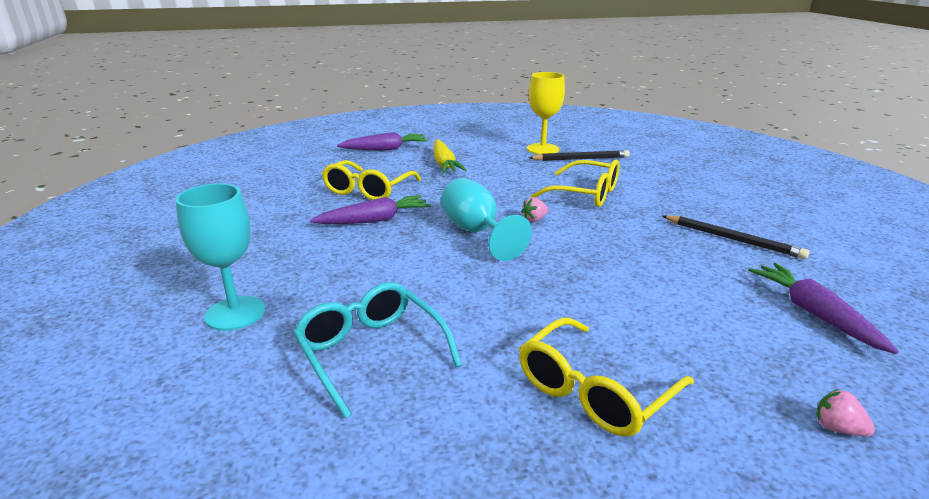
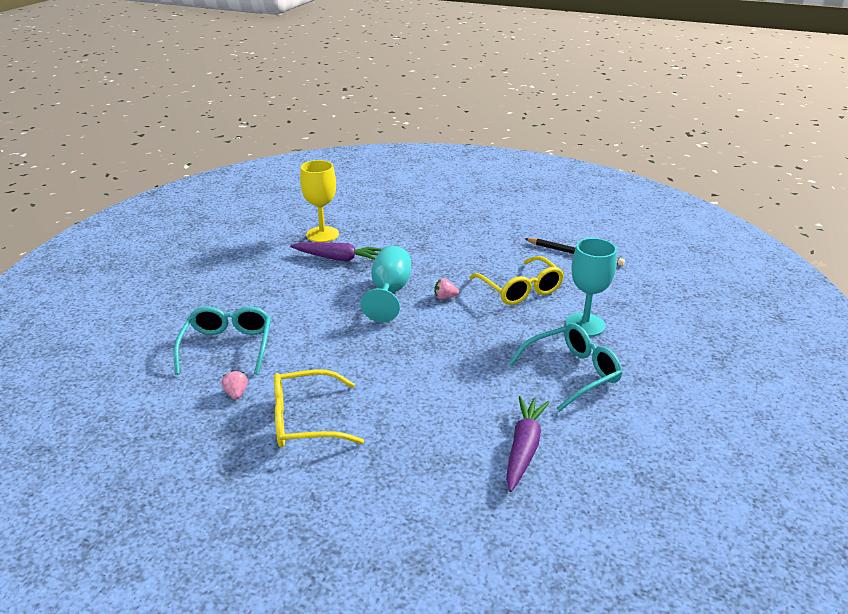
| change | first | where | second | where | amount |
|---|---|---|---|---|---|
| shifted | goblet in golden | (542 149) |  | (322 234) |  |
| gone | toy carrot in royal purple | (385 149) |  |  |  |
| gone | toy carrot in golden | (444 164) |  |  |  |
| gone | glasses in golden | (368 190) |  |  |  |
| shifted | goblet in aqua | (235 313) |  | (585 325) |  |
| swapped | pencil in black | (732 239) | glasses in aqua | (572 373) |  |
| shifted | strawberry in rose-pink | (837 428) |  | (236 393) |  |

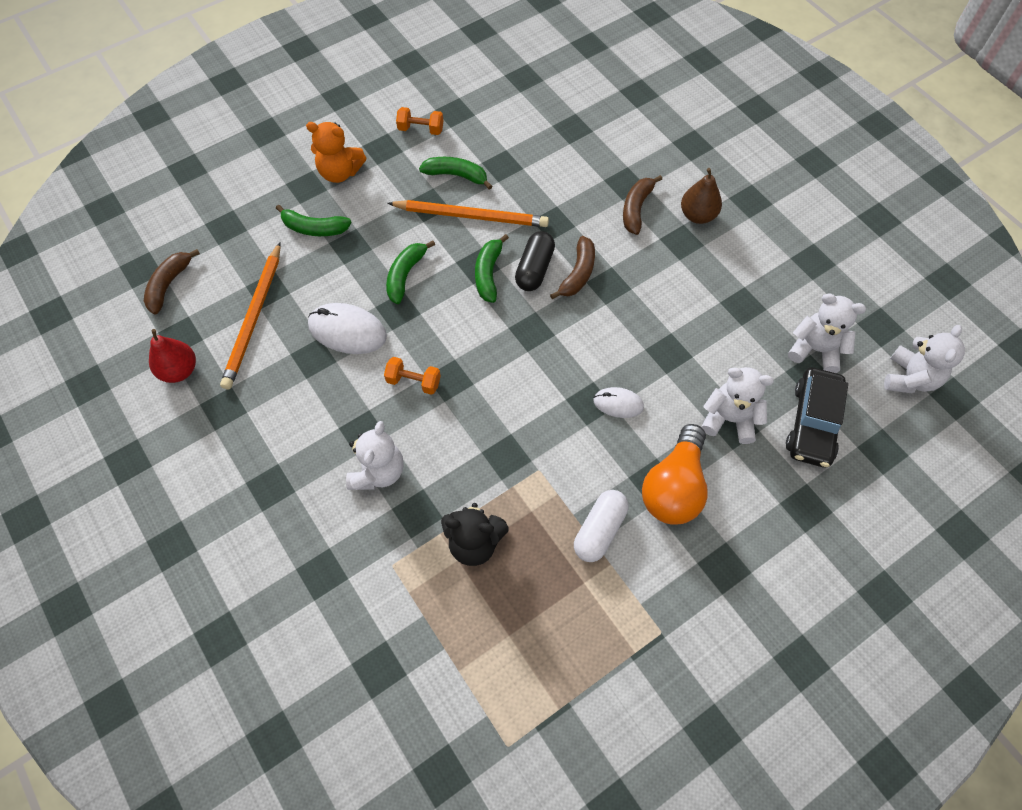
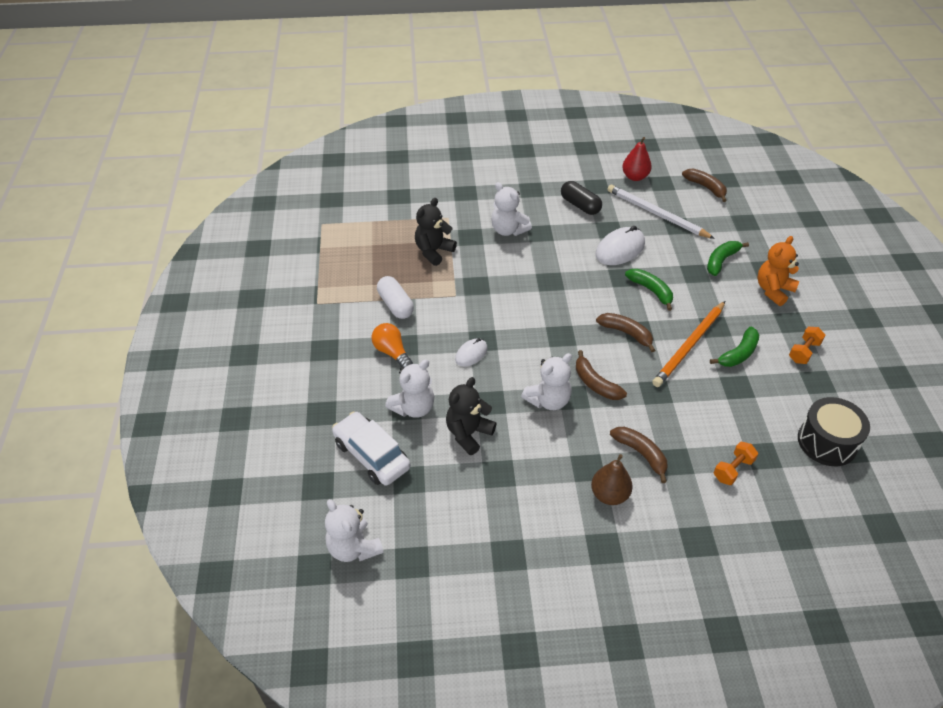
| change | first | where | second | where | amount |
|---|---|---|---|---|---|
| shifted | capsule in black | (534 269) |  | (580 205) |  |
| repainted | toy banana in green | (488 274) | toy banana in russet | (626 333) |  |
| repainted | pencil in bright orange | (254 318) | pencil in white | (656 214) |  |
| shifted | teddy bear in white | (815 350) |  | (548 400) |  |
| shifted | free weight in bright orange | (413 381) |  | (733 469) |  |
| repainted | toy car in black | (812 423) | toy car in white | (372 455) |  |
| scaled | lightbulb in bright orange | (674 487) |  | (392 352) | x0.64 |
| new |  |  | teddy bear in black | (468 434) |  |
| new |  |  | drum in black | (827 442) |  |

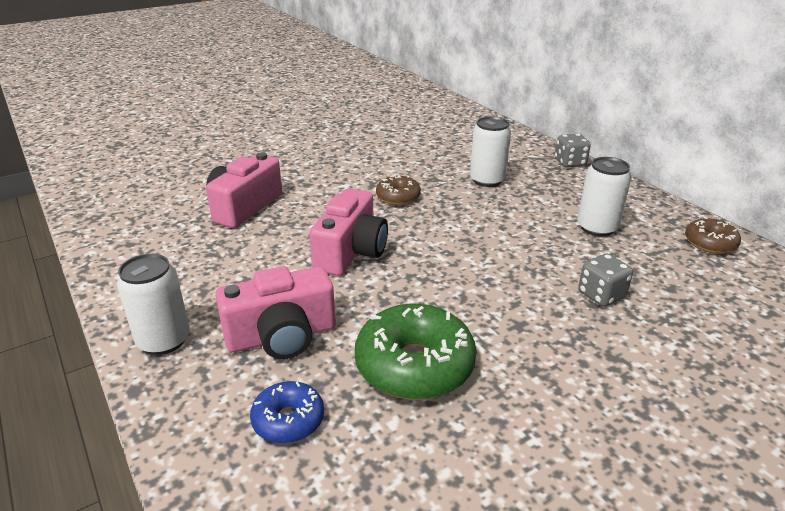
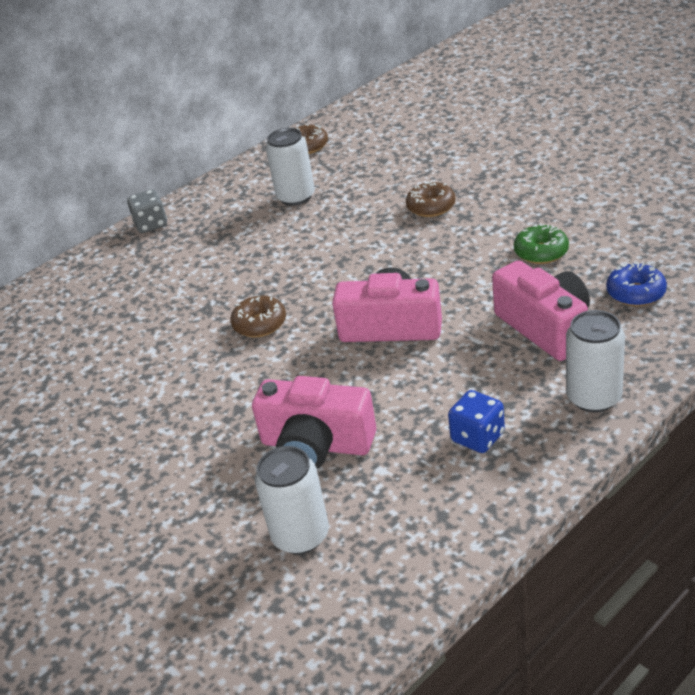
| change | first | where | second | where | amount |
|---|---|---|---|---|---|
| shifted | tin in white | (487 180) |  | (300 535) |  |
| gone | die in grey | (601 295) |  |  |  |
| scaled | glazed donut in green | (414 365) |  | (541 252) | x0.55 |
| new |  |  | glazed donut in russet | (431 207) |  |
| new |  |  | die in royal blue | (477 437) |  |

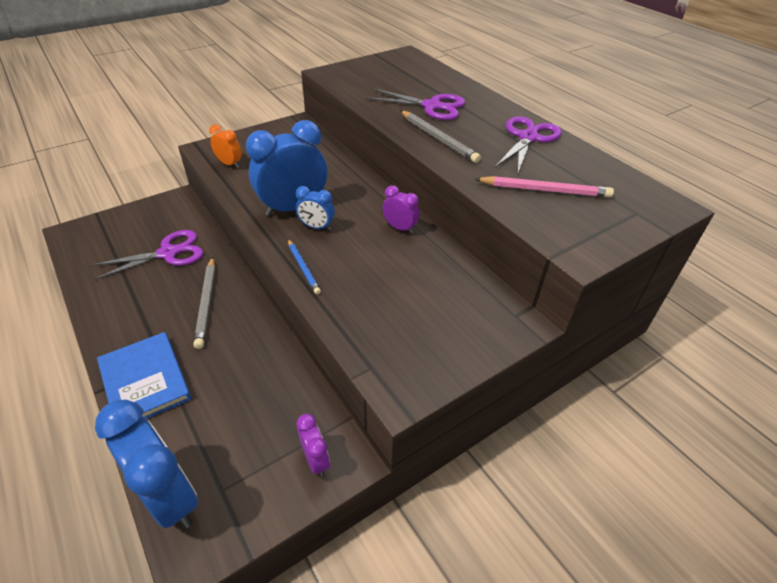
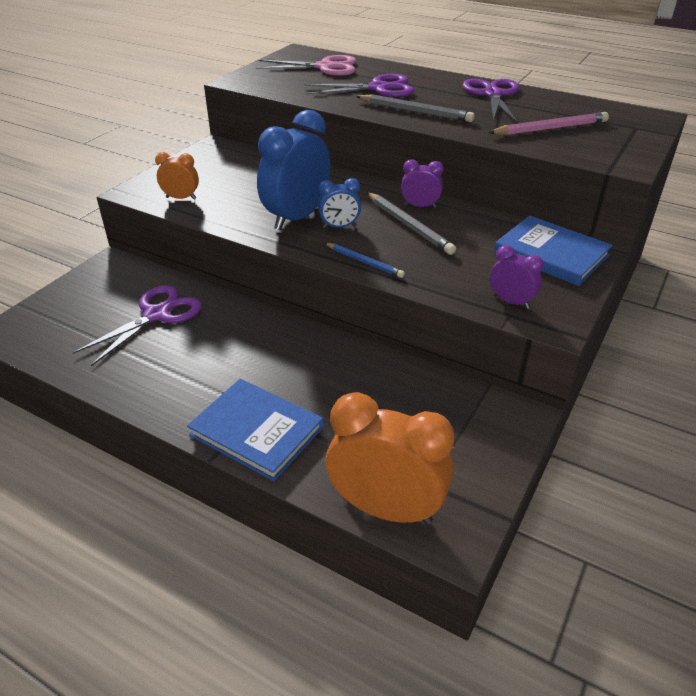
| change | first | where | second | where | amount |
|---|---|---|---|---|---|
| shifted | pencil in grey | (207 303) |  | (409 225) |  |
| repainted | clock in royal blue | (170 496) | clock in bright orange | (386 509) |  |
| shifted | clock in royal purple | (315 460) |  | (511 302) |  |
| new |  |  | scissors in rose-pink | (325 67) |  |
| new |  |  | hardcover in royal blue | (551 254) |  |

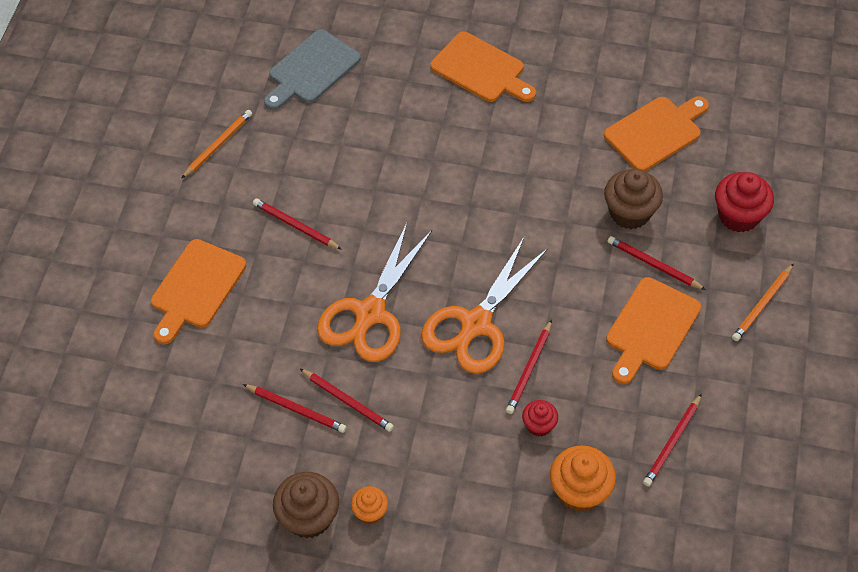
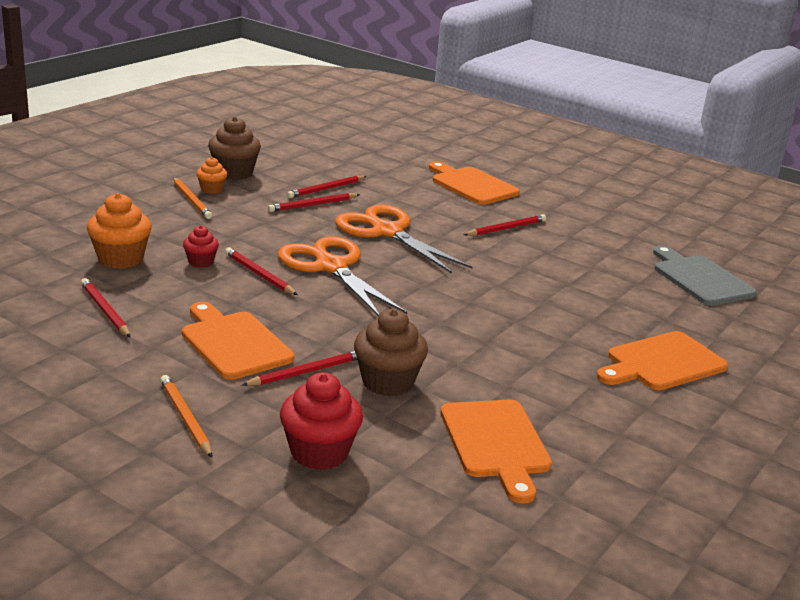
| change | first | where | second | where | amount |
|---|---|---|---|---|---|
| shifted | pencil in bright orange | (218 145) |  | (192 200) |  |

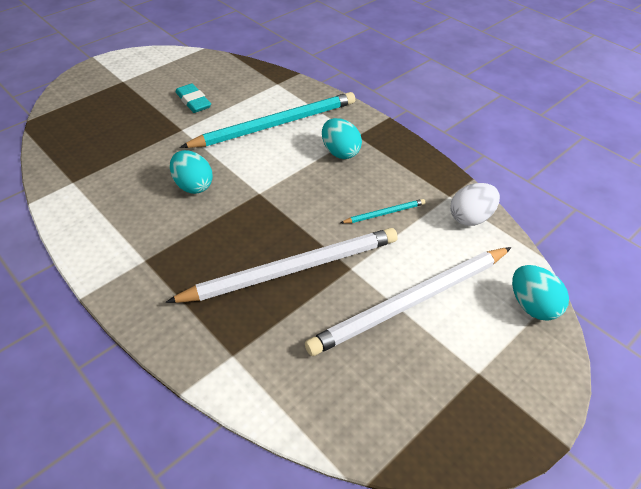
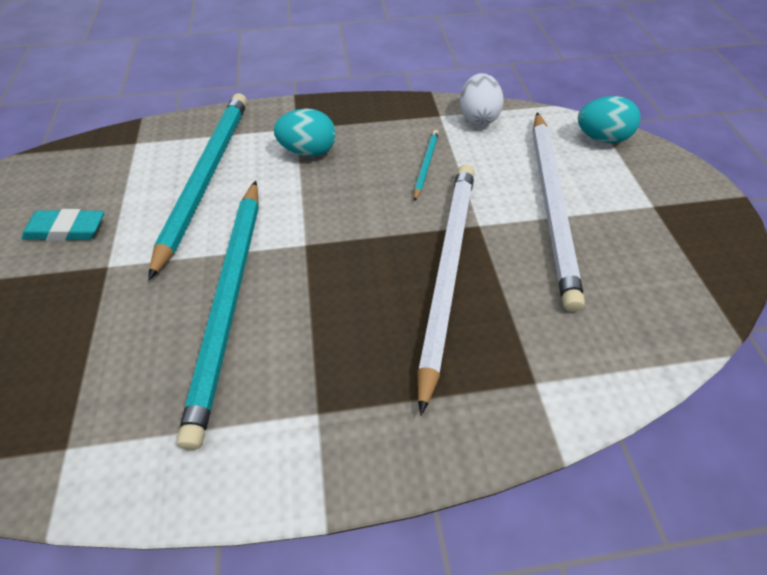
| change | first | where | second | where | amount |
|---|---|---|---|---|---|
| swapped | toy egg in aqua | (193 185) | pencil in aqua | (230 300) |  |

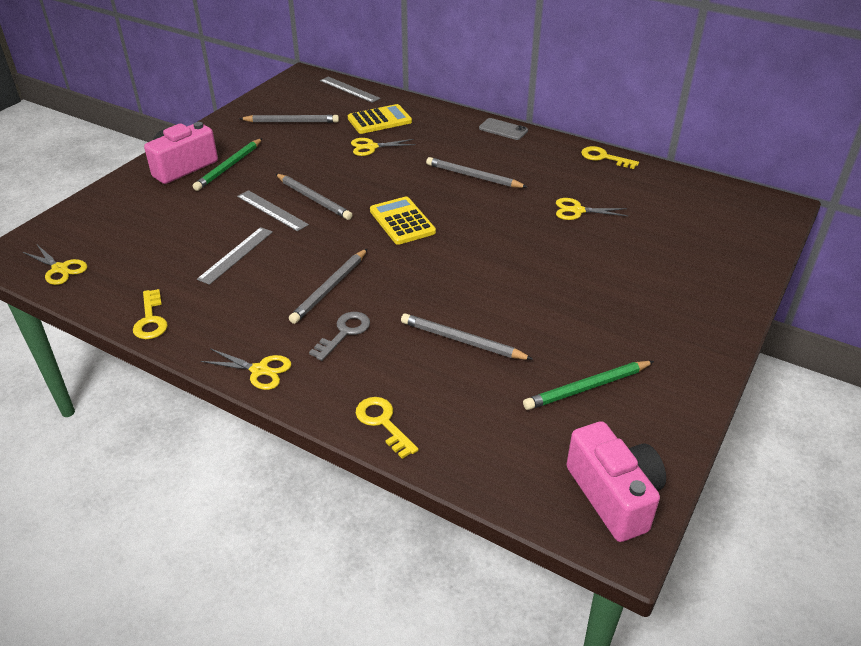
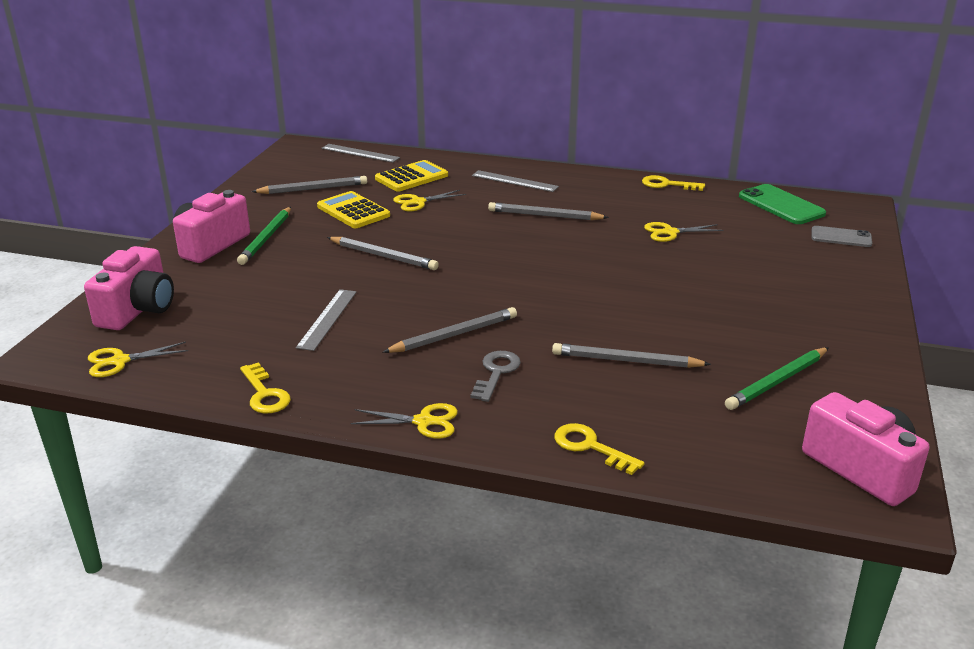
| change | first | where | second | where | amount |
|---|---|---|---|---|---|
| shifted | mobile phone in grey | (503 129) |  | (841 237) |  |
| shifted | measuring stick in grey | (272 210) |  | (514 181) |  |
| shifted | calculator in golden | (402 221) |  | (353 211) |  |
| rotated | scissors in golden | (60 269) |  | (120 361) | 135 degrees clockwise |
| rotated | pencil in grey | (330 288) |  | (454 335) | 135 degrees counterclockwise |
| new |  |  | mobile phone in green | (781 205) |  |
| new |  |  | compact camera in rose-pink | (138 310) |  |

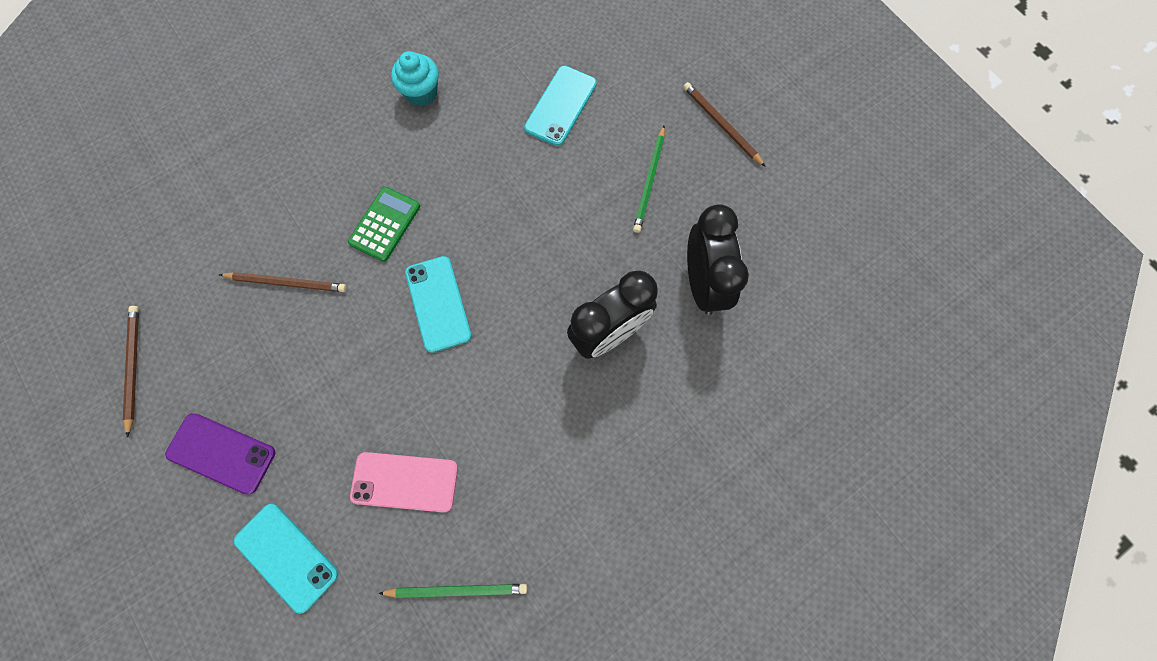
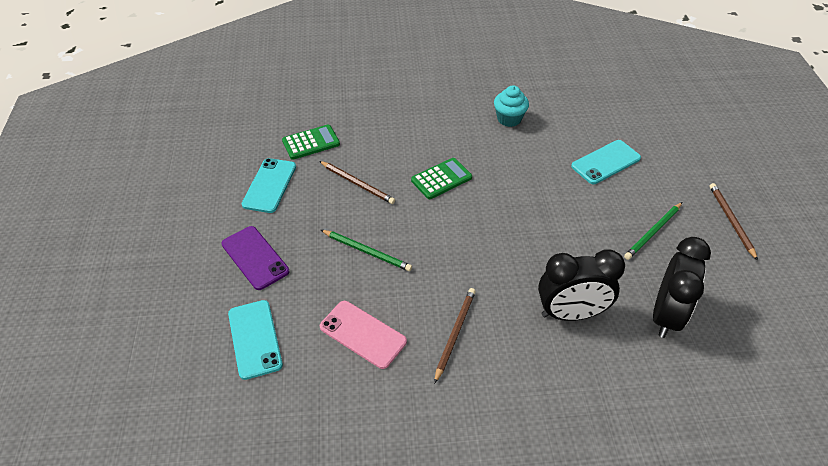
| change | first | where | second | where | amount |
|---|---|---|---|---|---|
| shifted | mobile phone in aqua | (438 304) |  | (269 185) |  |
| shifted | pencil in russet | (133 367) |  | (455 333) |  |
| shifted | pencil in green | (457 589) |  | (367 251) |  |
| new |  |  | calculator in green | (311 143) |  |

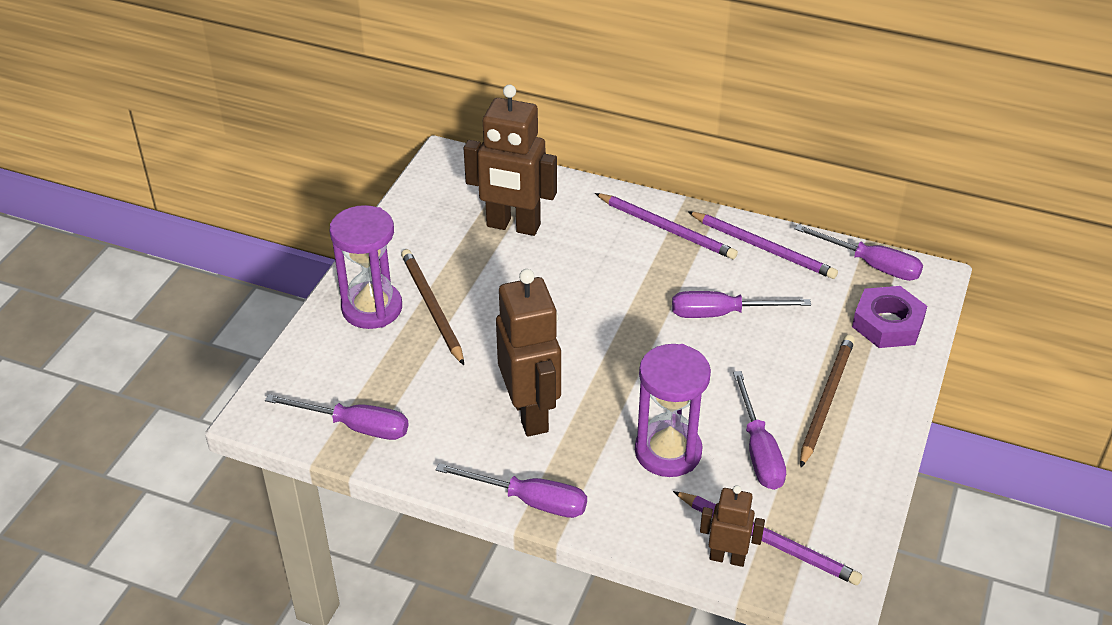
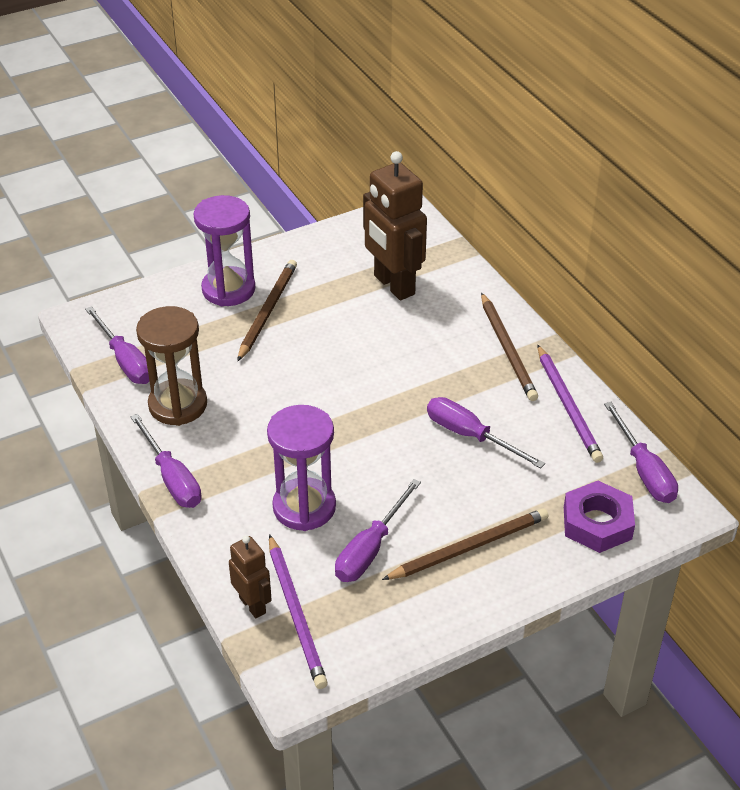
| change | first | where | second | where | amount |
|---|---|---|---|---|---|
| repainted | pencil in royal purple | (667 229) | pencil in russet | (507 349) |  |
| gone | robot figure in russet | (531 413) |  |  |  |
| new |  |  | sand timer in russet | (178 405) |  |

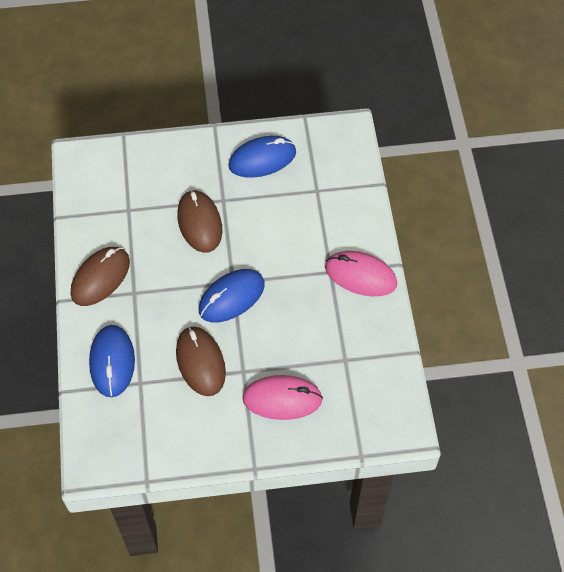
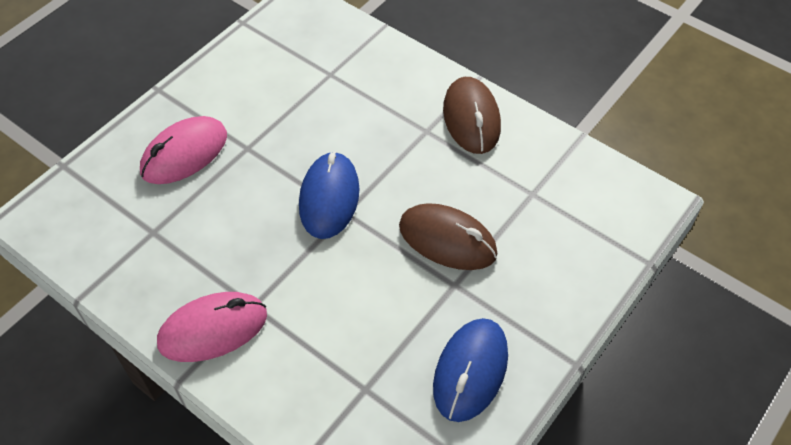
| change | first | where | second | where | amount |
|---|---|---|---|---|---|
| gone | mouse in royal blue | (112 362) |  |  |  |
| gone | mouse in russet | (200 362) |  |  |  |

